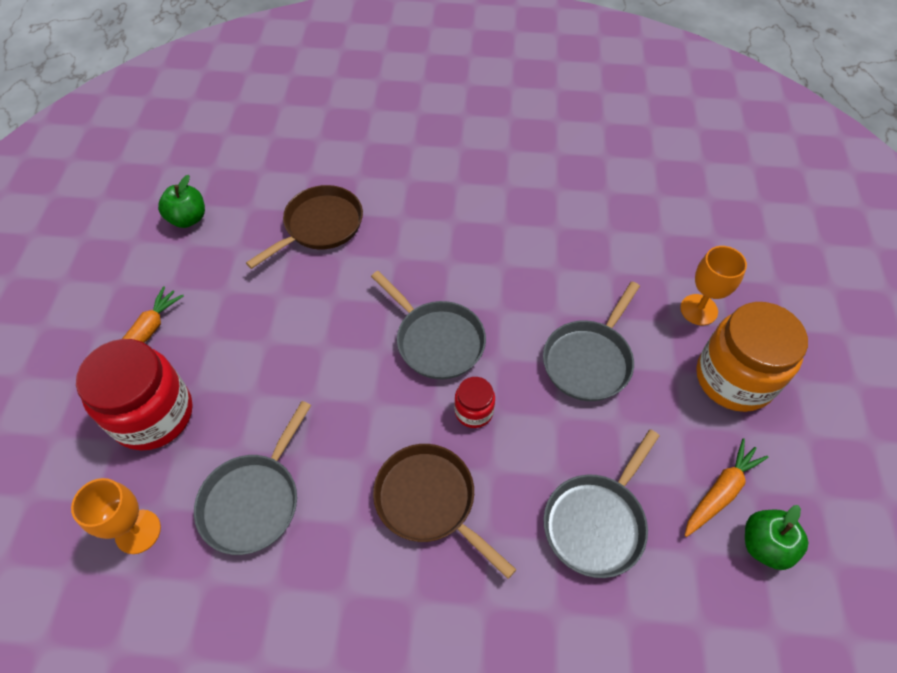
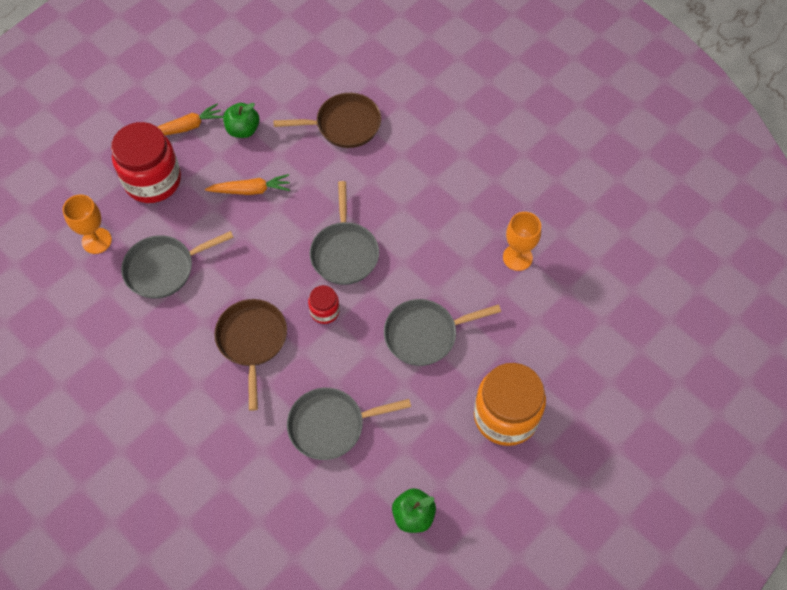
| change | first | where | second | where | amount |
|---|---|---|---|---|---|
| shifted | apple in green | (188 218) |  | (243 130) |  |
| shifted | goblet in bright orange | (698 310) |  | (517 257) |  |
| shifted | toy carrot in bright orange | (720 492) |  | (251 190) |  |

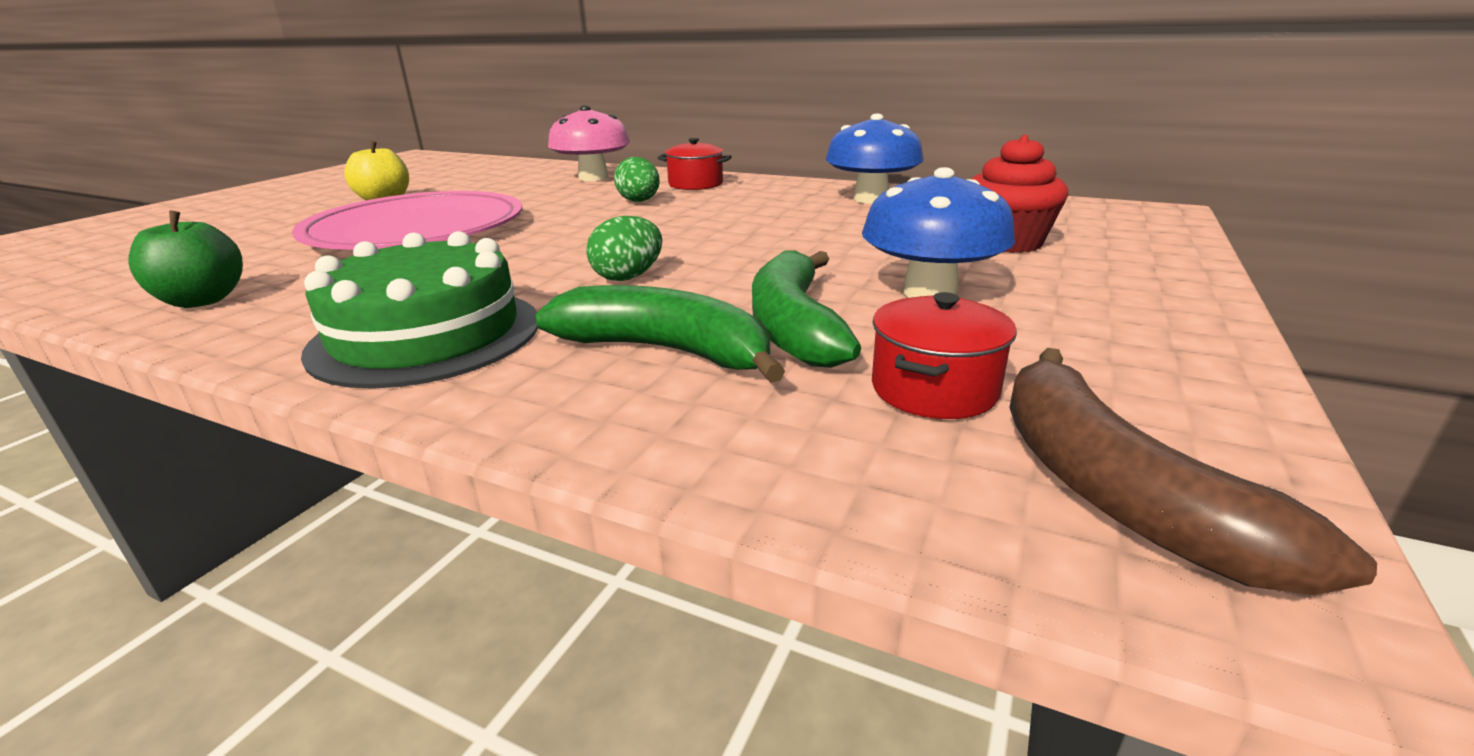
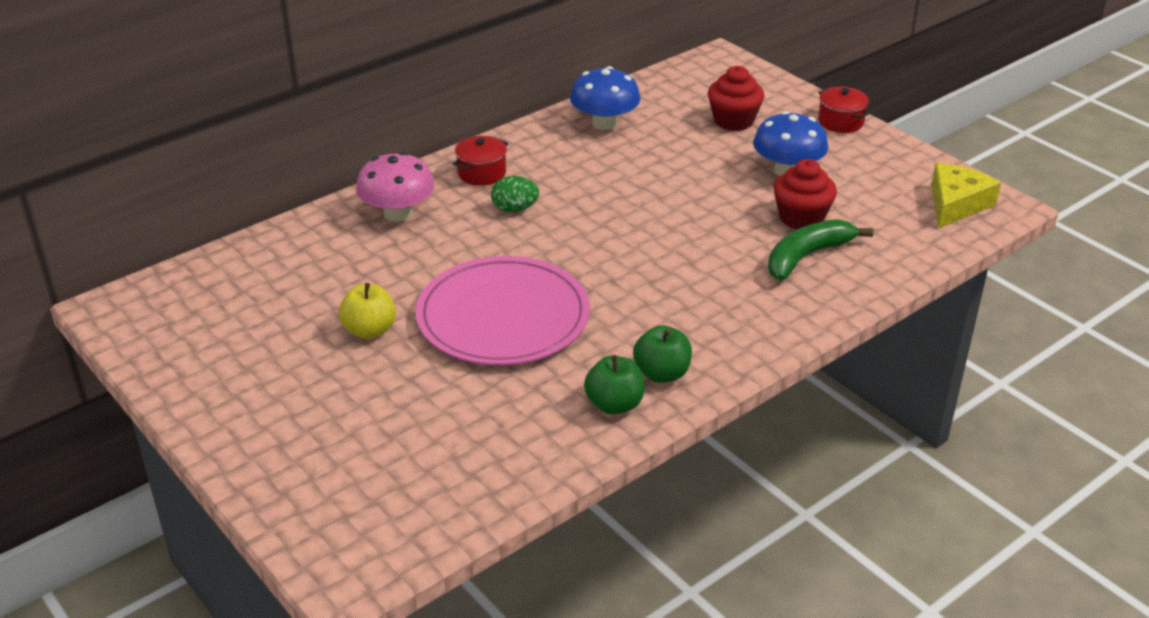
| change | first | where | second | where | amount |
|---|---|---|---|---|---|
| gone | toy egg in green | (628 277) |  |  |  |
| gone | layer cake in green | (427 335) |  |  |  |
| swapped | toy banana in green | (793 326) | cupcake in crimson | (801 218) |  |
| shifted | pot in crimson | (934 389) |  | (840 122) |  |
| swapped | toy banana in russet | (1113 489) | cheese in golden | (956 204) |  |
| new |  |  | apple in green | (662 374) |  |

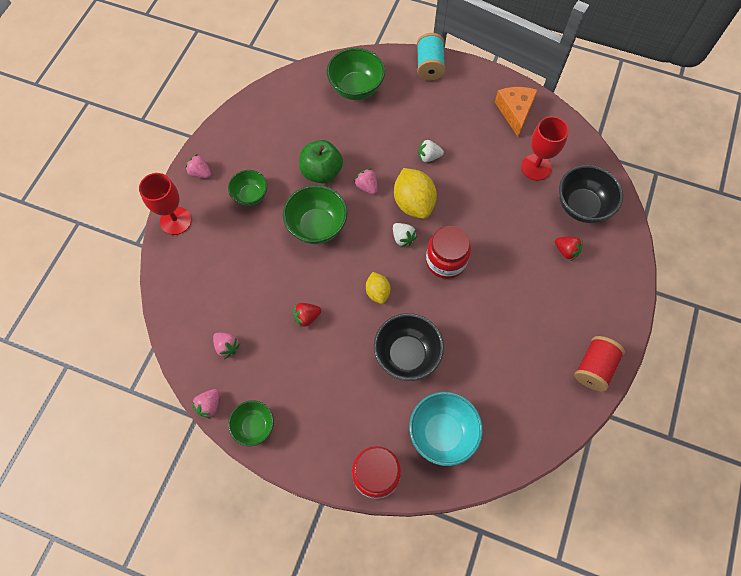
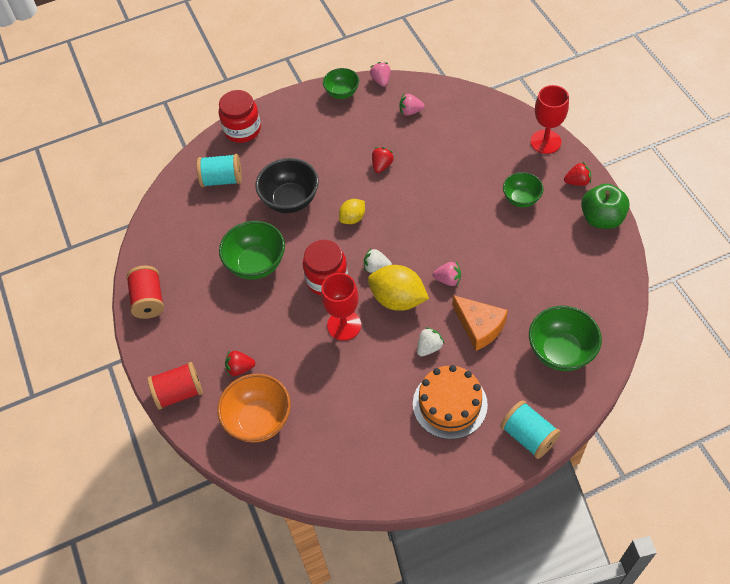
| change | first | where | second | where | amount |
|---|---|---|---|---|---|
| shifted | cheese in bright orange | (515 112) |  | (479 326) |  |
| shifted | goblet in crimson | (536 167) |  | (344 325) |  |
| shifted | apple in green | (321 172) |  | (601 218) |  |
| repainted | strawberry in rose-pink | (200 173) | strawberry in crimson | (577 182) |  |
| repainted | serving bowl in black | (582 206) | serving bowl in bright orange | (259 420) |  |
| shifted | serving bowl in green | (317 226) |  | (256 264) |  |
| rotated | citrus fruit in golden | (377 292) |  | (352 218) | 75 degrees counterclockwise |
| swapped | serving bowl in aqua | (442 433) | bobbin in aqua | (222 179) |  |
| new |  |  | bobbin in crimson | (179 392) |  |
| new |  |  | layer cake in bright orange | (450 404) |  |

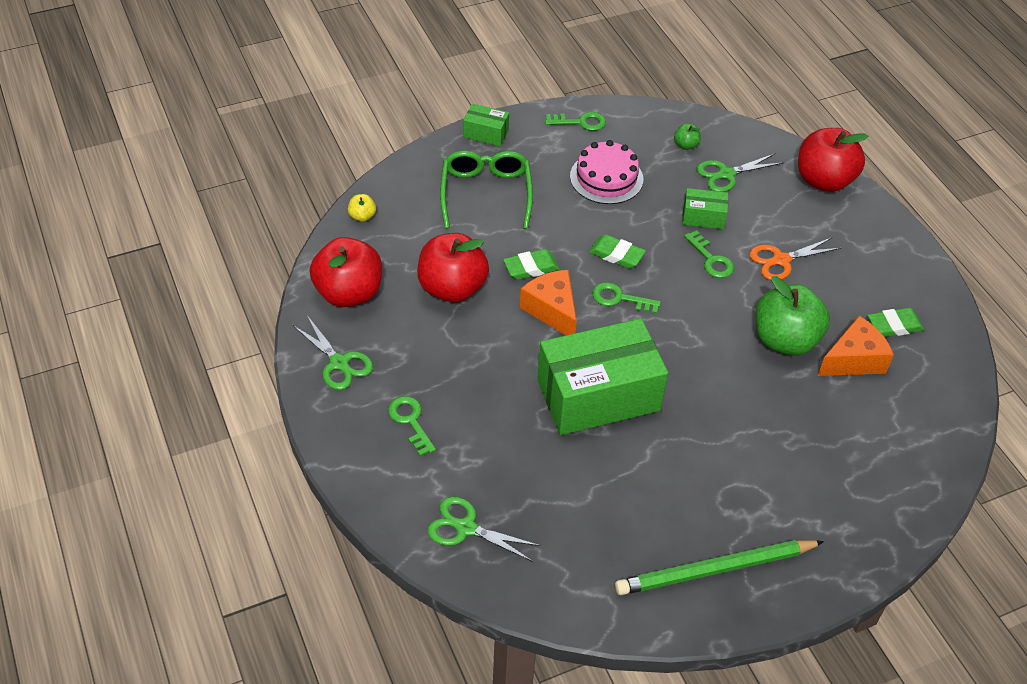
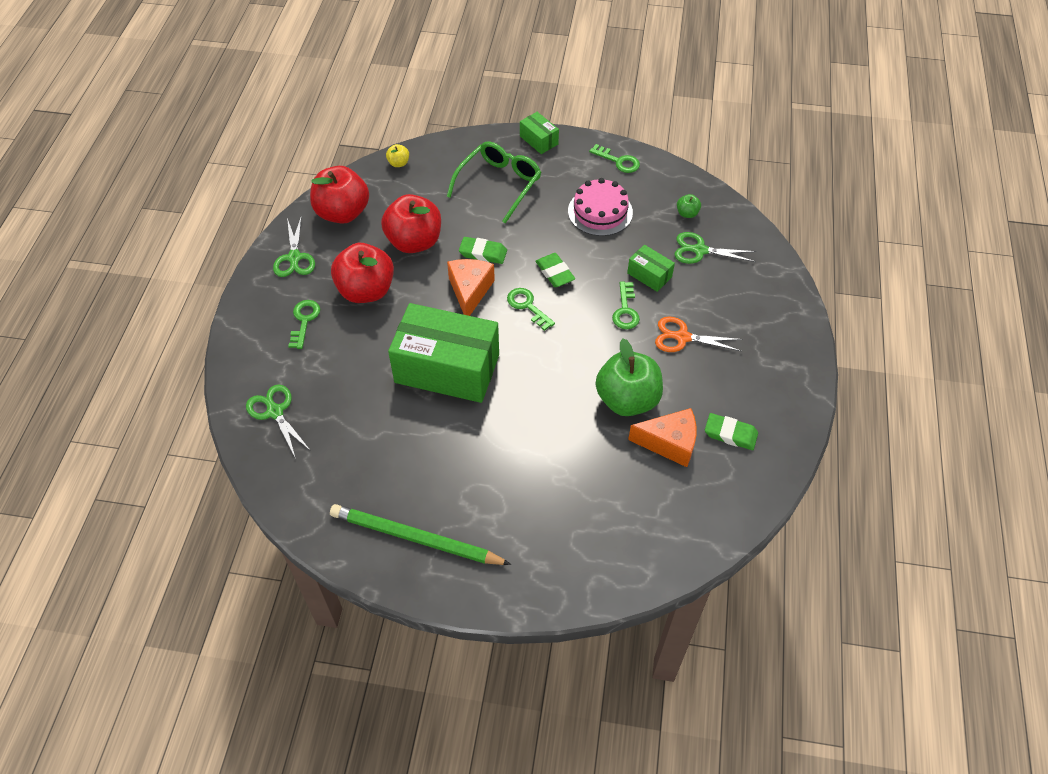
| change | first | where | second | where | amount |
|---|---|---|---|---|---|
| shifted | apple in crimson | (824 180) |  | (366 291) |  |

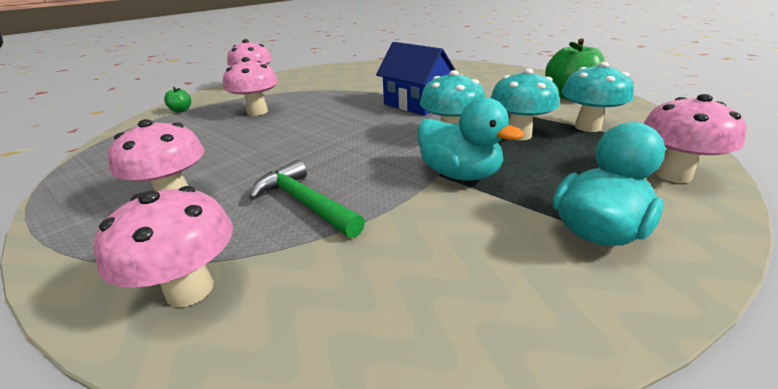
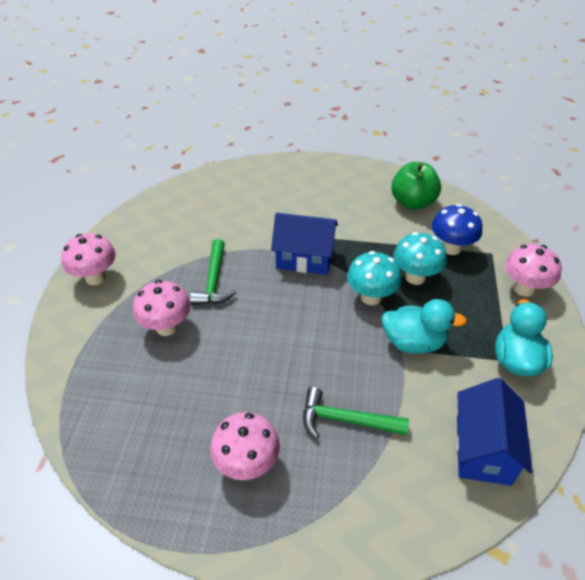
| change | first | where | second | where | amount |
|---|---|---|---|---|---|
| repainted | toadstool in aqua | (587 127) | toadstool in royal blue | (451 248) |  |
| gone | apple in green | (181 110) |  |  |  |
| gone | toadstool in rose-pink | (190 289) |  |  |  |
| new |  |  | hammer in green | (214 281) |  |
| new |  |  | toy house in royal blue | (483 449) |  |

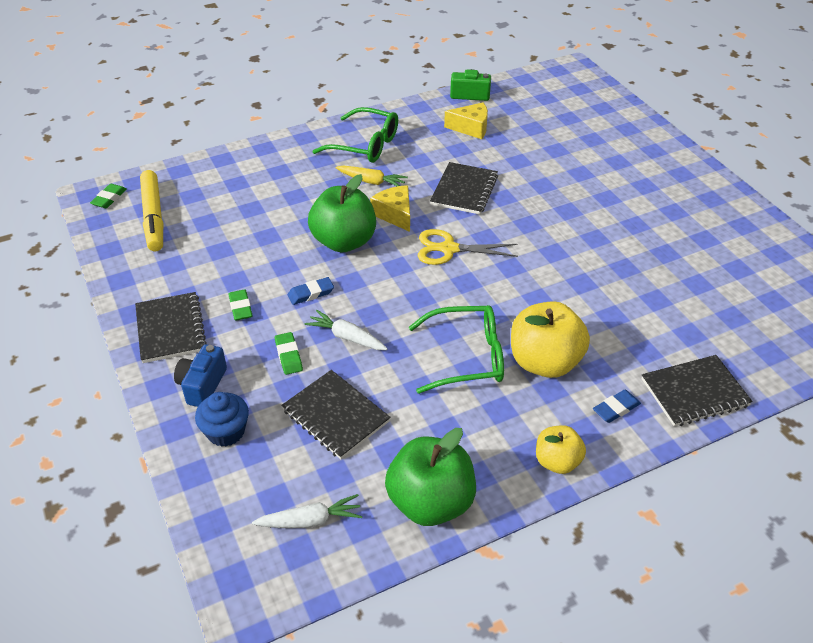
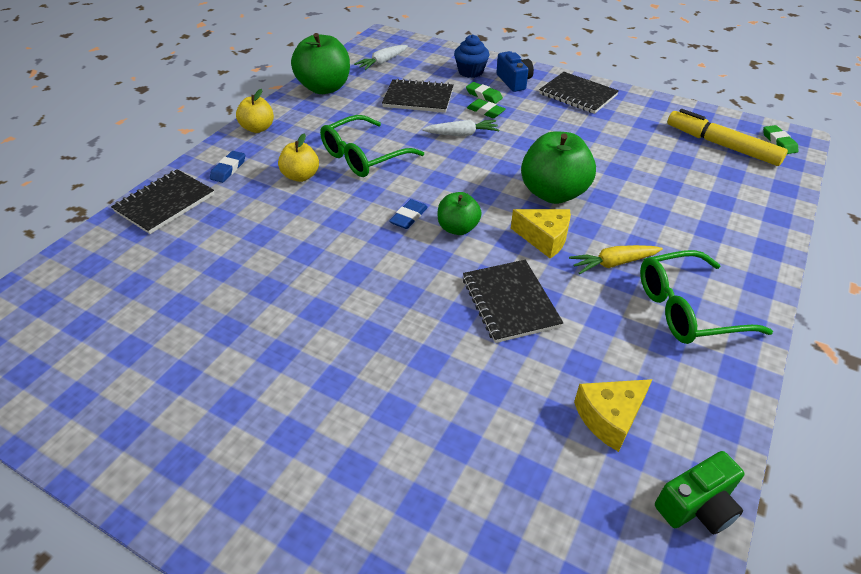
| change | first | where | second | where | amount |
|---|---|---|---|---|---|
| swapped | scissors in golden | (448 249) | apple in green | (458 228) |  |
| shifted | pencil eraser in royal blue | (311 293) |  | (409 217) |  |
| shifted | pencil eraser in green | (240 307) |  | (483 95) |  |
| scaled | apple in golden | (544 362) |  | (301 176) | x0.58 |

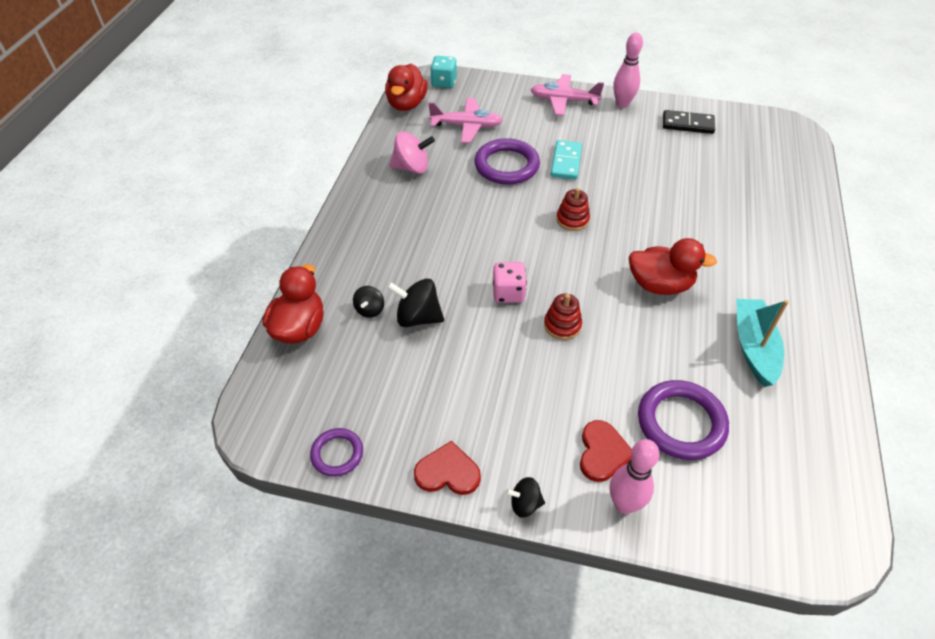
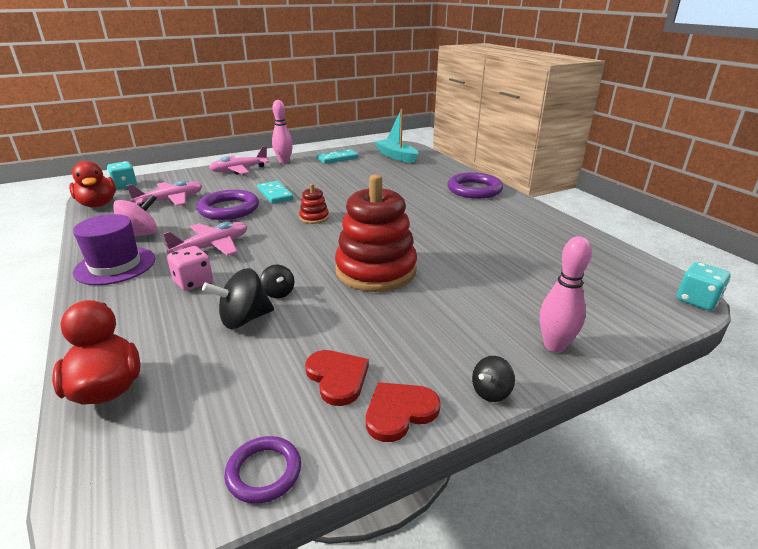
| change | first | where | second | where | amount |
|---|---|---|---|---|---|
| repainted | domino piece in black | (687 124) | domino piece in aqua | (337 158) |  |
| gone | rubber duck in crimson | (660 285) |  |  |  |
| shifted | die in rose-pink | (508 293) |  | (193 282) |  |
| shifted | spinning top in black | (370 310) |  | (278 293) |  |
| scaled | ring stacker in crimson | (562 325) |  | (376 271) | x2.26 |
| shifted | toy boat in aqua | (753 347) |  | (396 156) |  |
| shifted | hoop in royal purple | (681 423) |  | (474 189) |  |
| shifted | love heart in crimson | (602 452) |  | (337 377) |  |
| new |  |  | hat in royal purple | (115 265) |  |
| new |  |  | aeroplane in rose-pink | (212 247) |  |
| new |  |  | die in aqua | (697 300) |  |

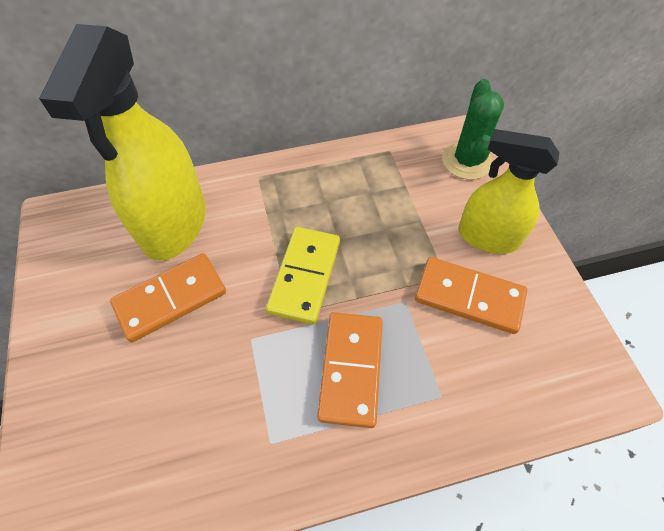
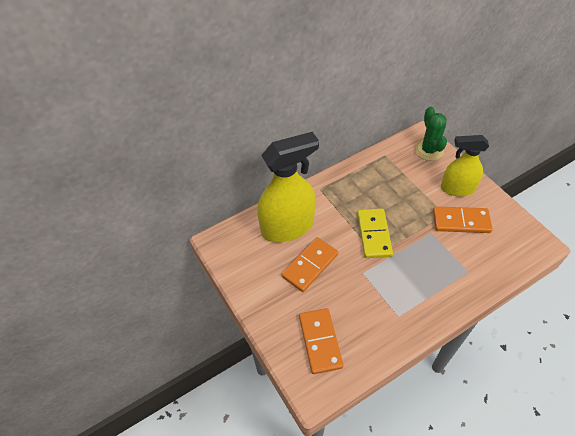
| change | first | where | second | where | amount |
|---|---|---|---|---|---|
| rotated | spray bottle in golden | (174 224) |  | (288 227) | 105 degrees counterclockwise |
| shifted | domino piece in bright orange | (351 369) |  | (320 341) |  |

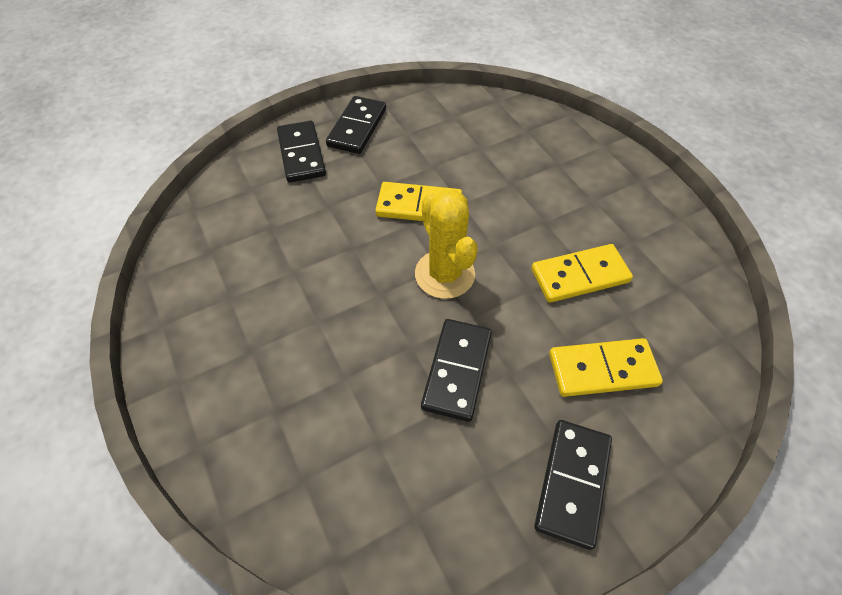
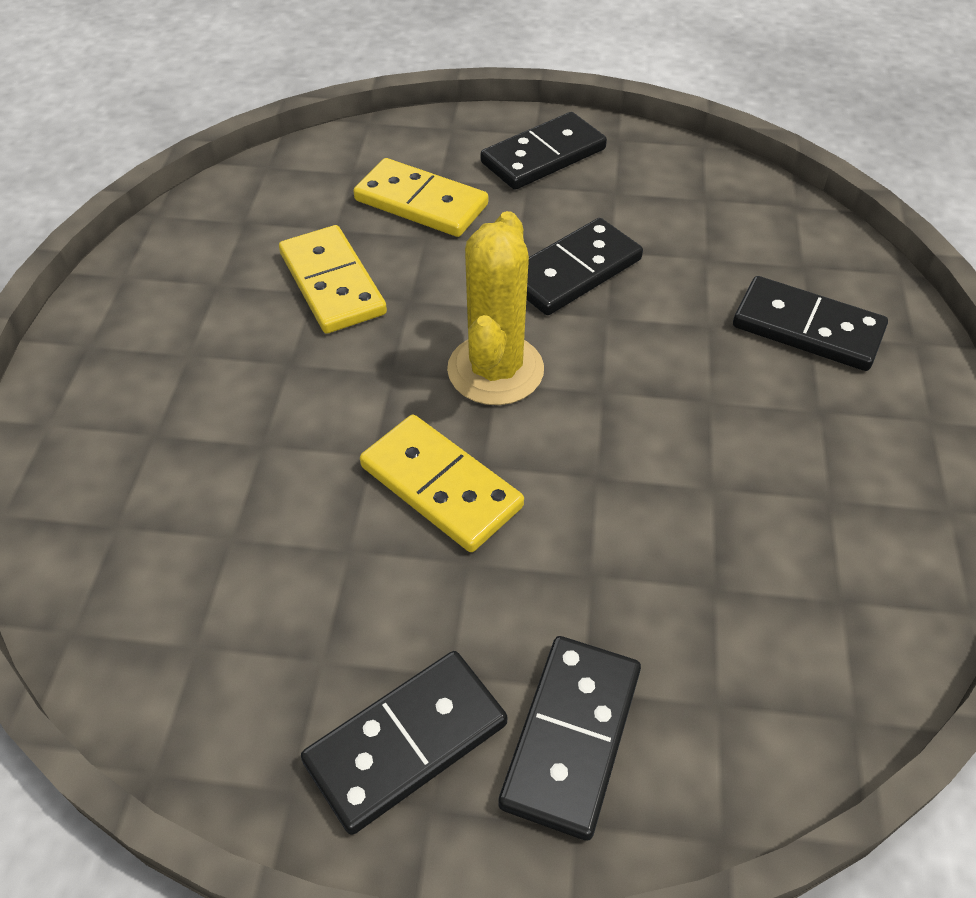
| change | first | where | second | where | amount |
|---|---|---|---|---|---|
| rotated | domino piece in golden | (580 276) |  | (332 283) | 45 degrees clockwise |
| new |  |  | domino piece in black | (807 328) |  |

